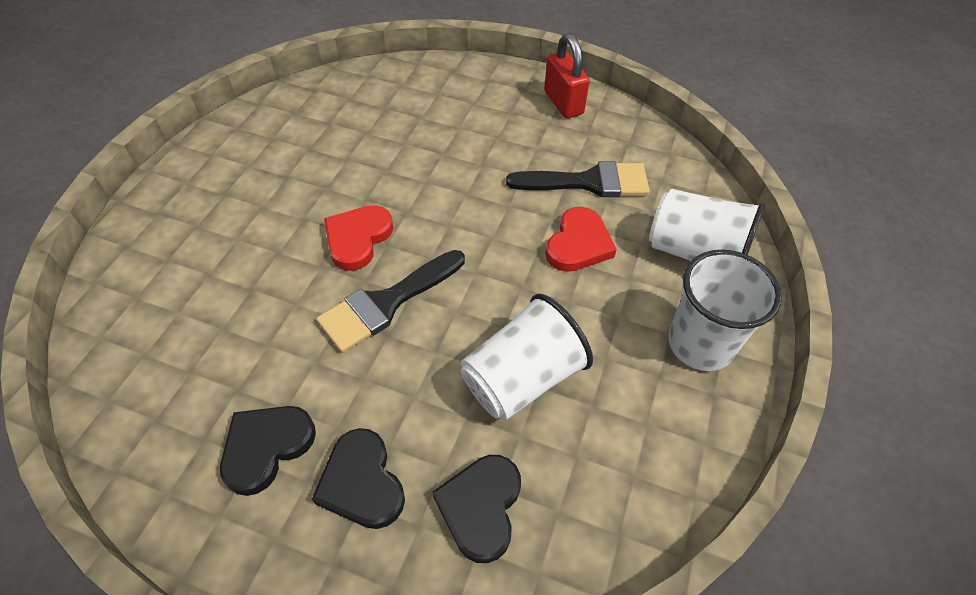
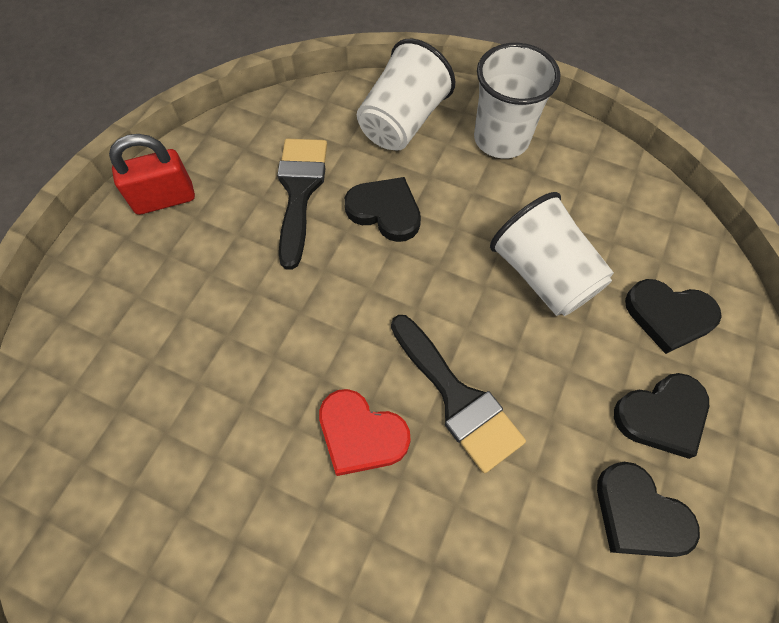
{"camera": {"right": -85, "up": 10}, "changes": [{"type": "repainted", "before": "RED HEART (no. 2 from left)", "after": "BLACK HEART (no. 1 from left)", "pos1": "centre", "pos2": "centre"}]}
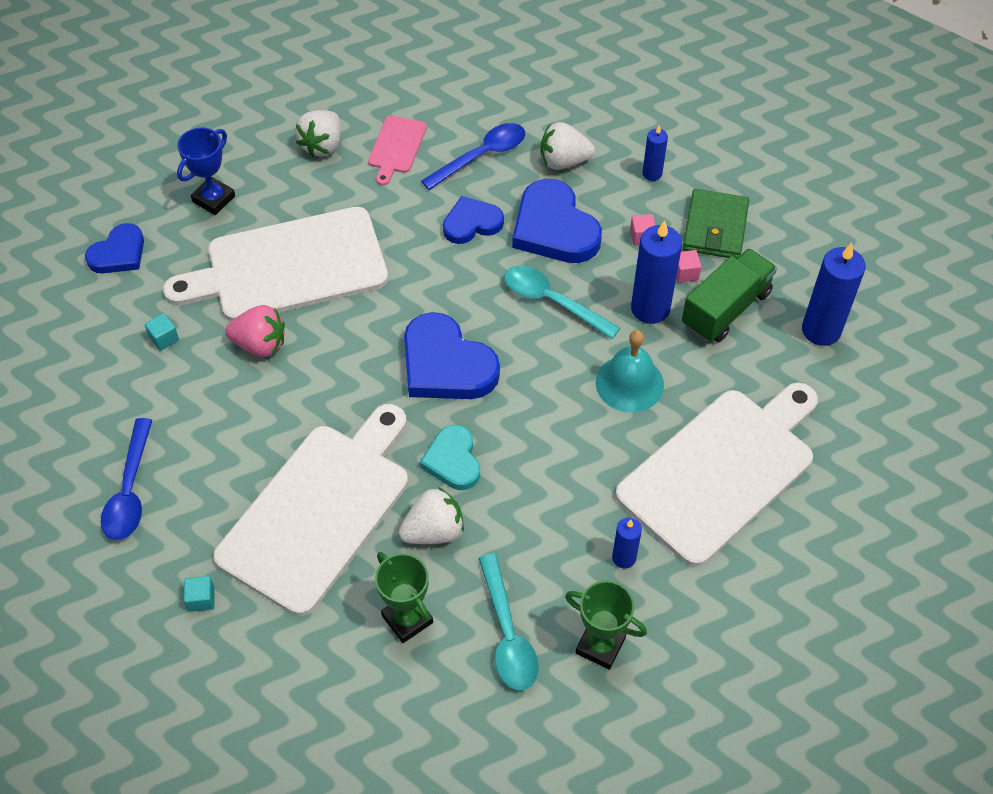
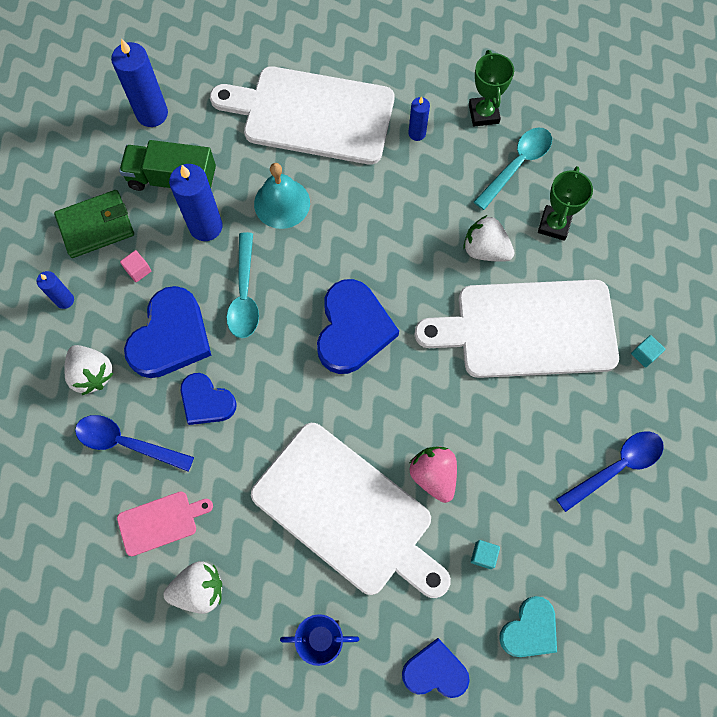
{"camera": {"right": -125, "up": 15}, "changes": [{"type": "shifted", "before": "TURQUOISE HEART", "pos1": "centre", "pos2": "bottom right"}, {"type": "gone", "before": "PINK CUBE (no. 2 from left)", "pos1": "middle right"}]}
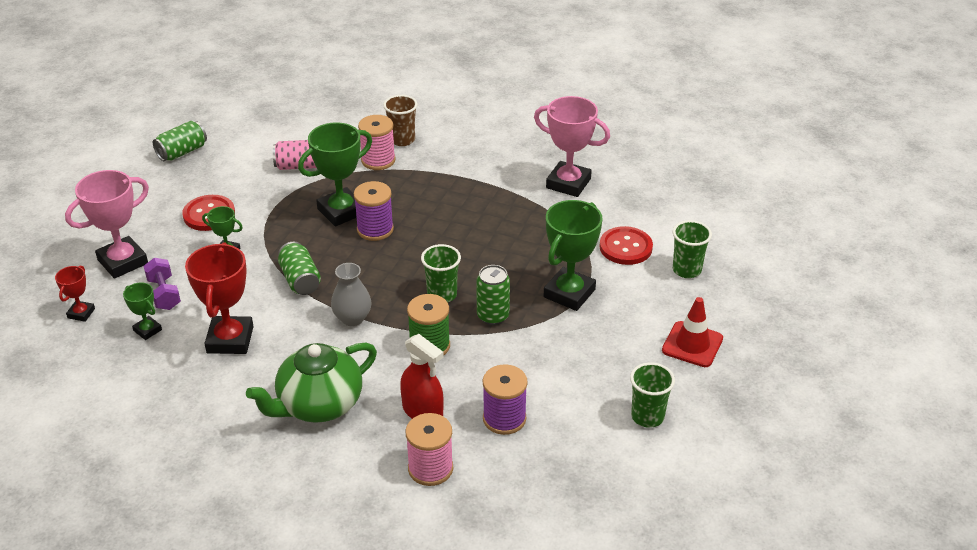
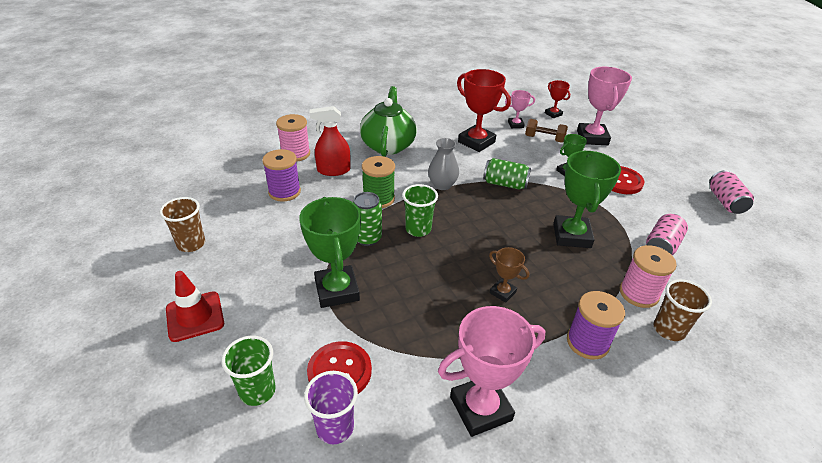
{"camera": {"right": 130, "up": 0}, "changes": [{"type": "repainted", "before": "GREEN CUP (no. 2 from left)", "after": "BROWN CUP (no. 1 from left)", "pos1": "bottom right", "pos2": "middle left"}, {"type": "new", "after": "PURPLE CUP", "pos2": "bottom centre"}, {"type": "new", "after": "BROWN TROPHY", "pos2": "centre"}, {"type": "repainted", "before": "GREEN TROPHY (no. 1 from left)", "after": "PINK TROPHY (no. 2 from left)", "pos1": "middle left", "pos2": "top centre"}, {"type": "repainted", "before": "PURPLE DUMBBELL", "after": "BROWN DUMBBELL", "pos1": "middle left", "pos2": "top centre"}, {"type": "shifted", "before": "PURPLE SPOOL (no. 1 from left in the first image)", "after": "PURPLE SPOOL (no. 2 from left)", "pos1": "centre", "pos2": "bottom right"}, {"type": "repainted", "before": "GREEN CAN (no. 1 from left)", "after": "PINK CAN (no. 2 from left)", "pos1": "top left", "pos2": "middle right"}]}
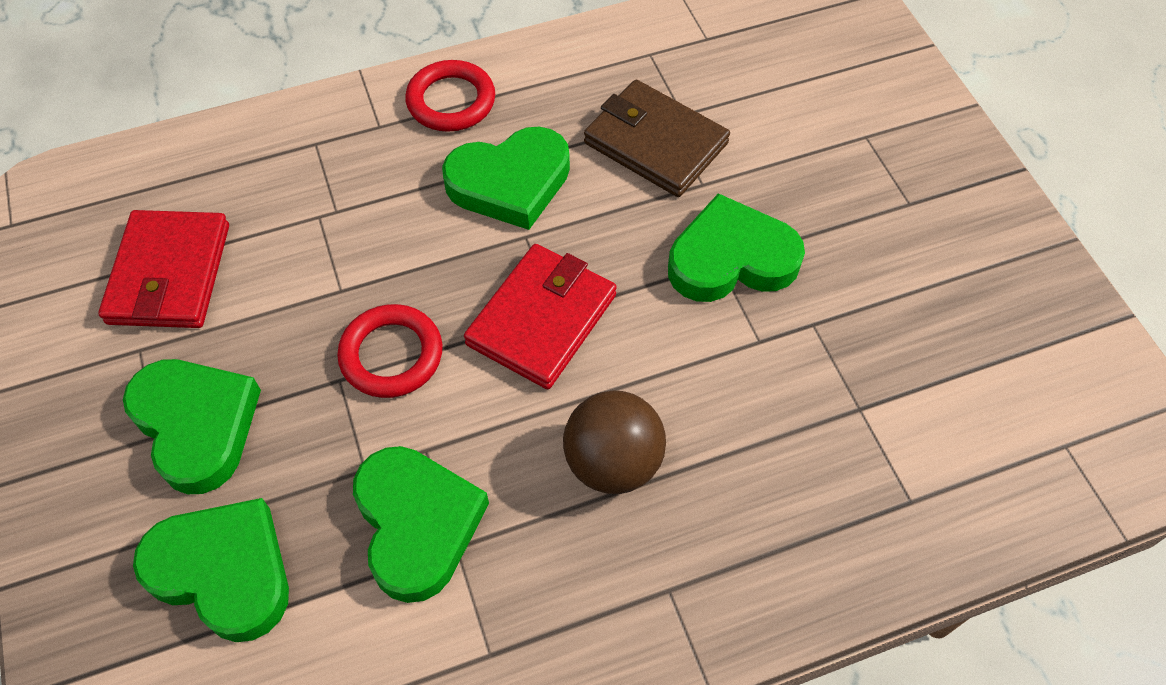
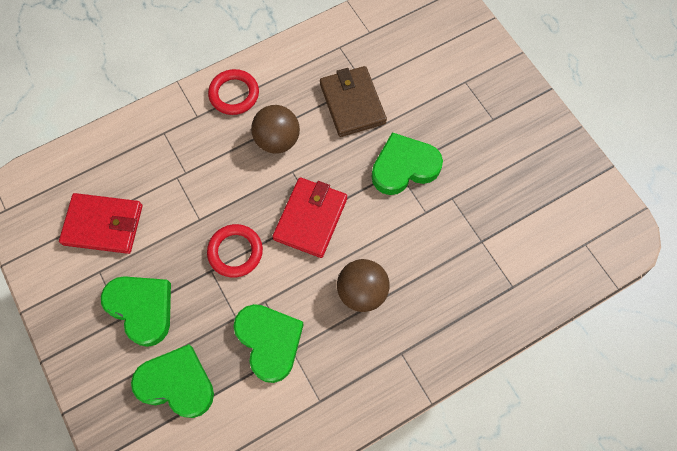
{"camera": {"right": -10, "up": 10}, "changes": [{"type": "rotated", "before": "RED WALLET (no. 1 from left)", "pos1": "middle left", "pos2": "middle left", "turn": -75}, {"type": "swapped", "before": "GREEN HEART (no. 4 from left)", "after": "BROWN BALL (no. 1 from left)", "pos1": "top centre", "pos2": "top centre"}, {"type": "rotated", "before": "BROWN WALLET", "pos1": "top centre", "pos2": "top centre", "turn": 45}]}
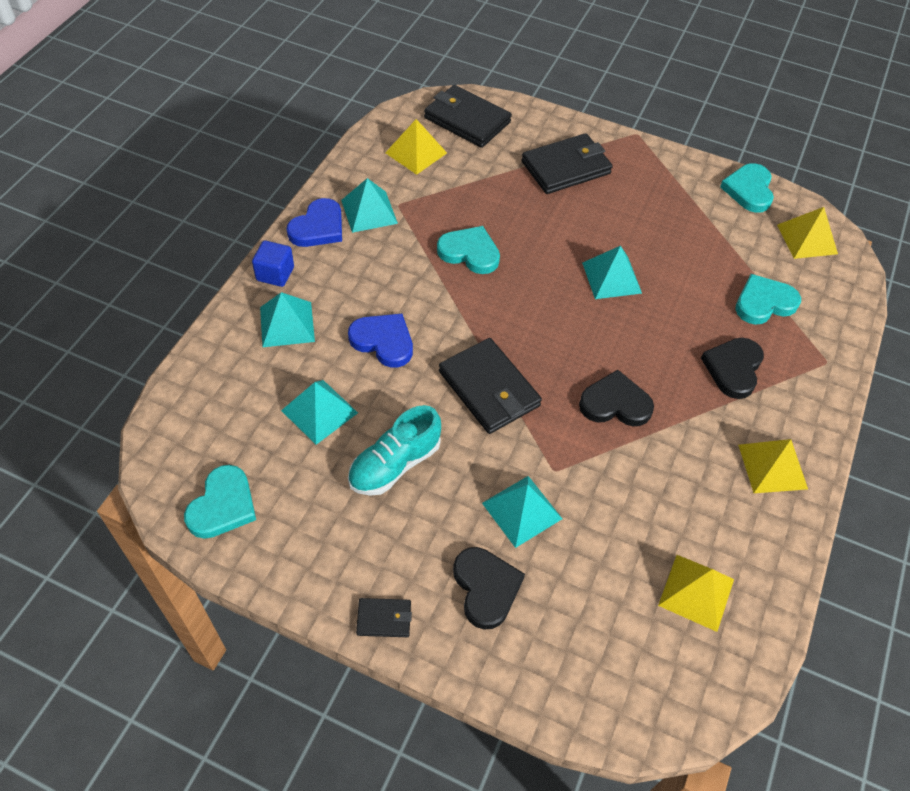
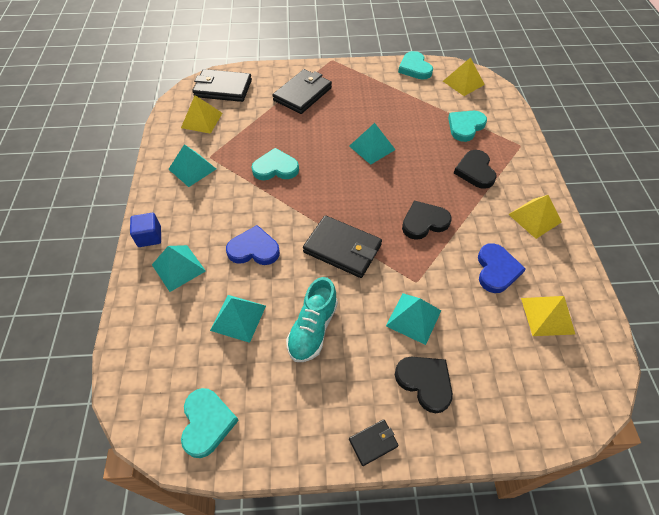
{"camera": {"right": -25, "up": 0}, "changes": [{"type": "shifted", "before": "BLUE HEART (no. 1 from left in the first image)", "after": "BLUE HEART (no. 2 from left)", "pos1": "top centre", "pos2": "middle right"}]}
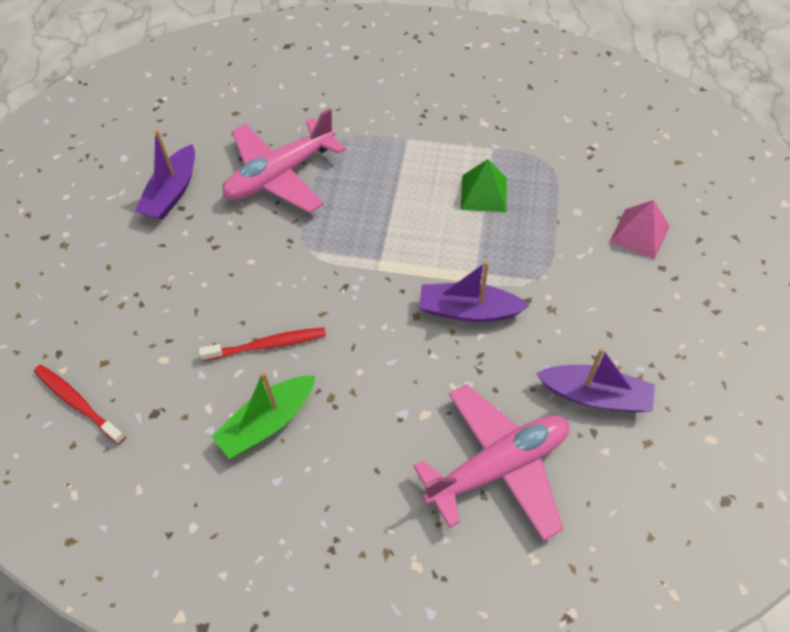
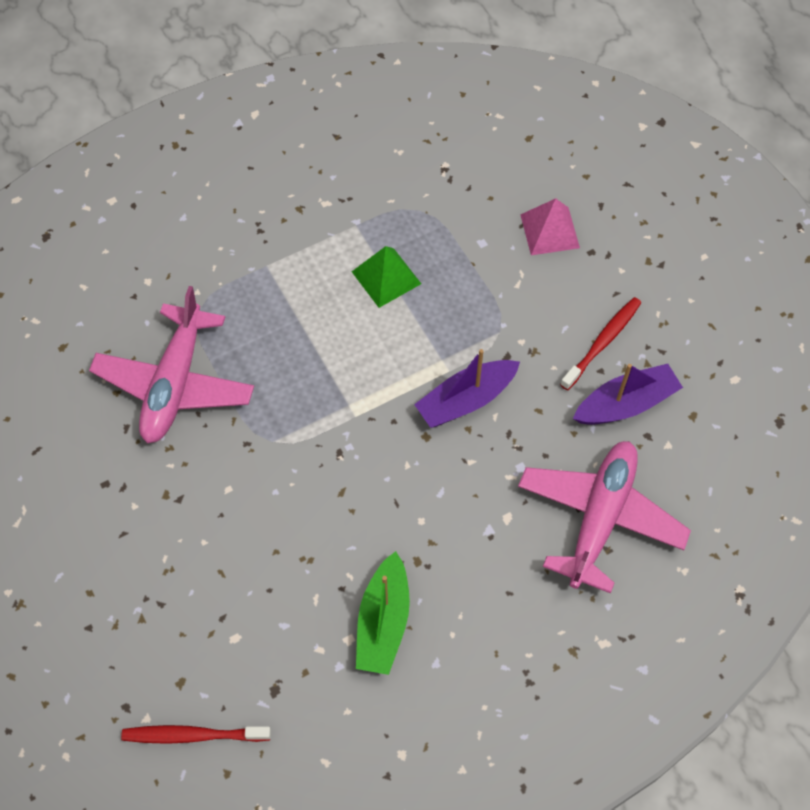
{"camera": {"right": -40, "up": 5}, "changes": [{"type": "shifted", "before": "RED TOOTHBRUSH (no. 2 from left)", "pos1": "middle left", "pos2": "middle right"}, {"type": "gone", "before": "PURPLE BOAT (no. 1 from left)", "pos1": "top left"}]}
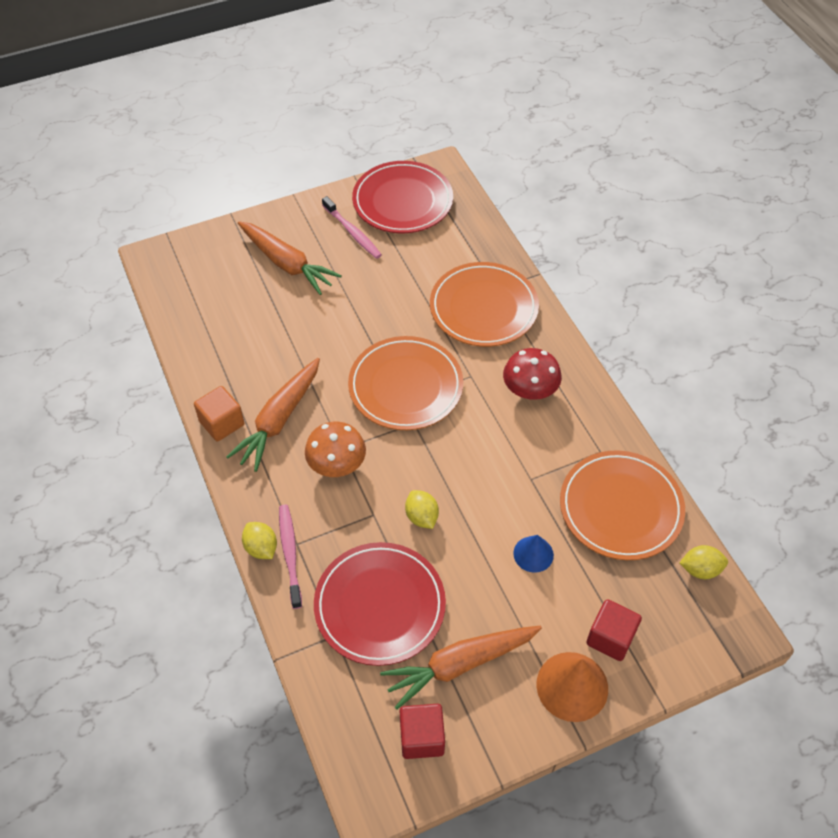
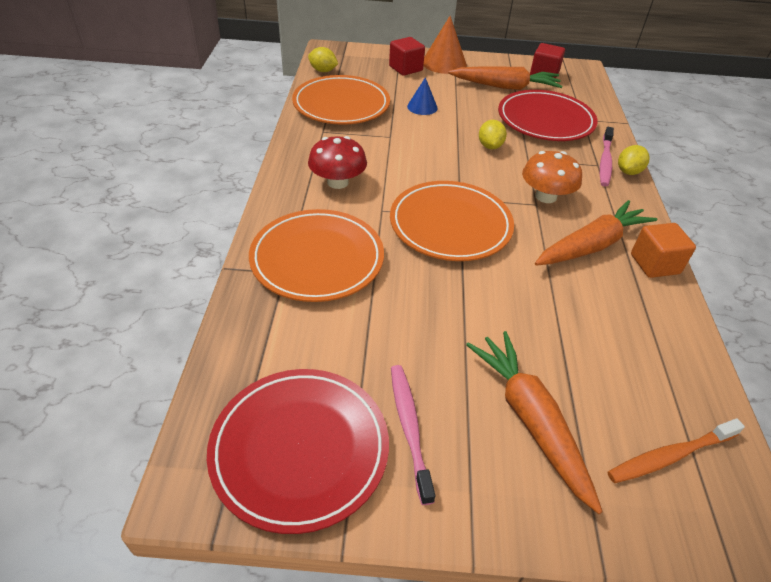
{"camera": {"right": -155, "up": -10}, "changes": [{"type": "new", "after": "ORANGE TOOTHBRUSH", "pos2": "bottom right"}, {"type": "rotated", "before": "YELLOW LEMON (no. 1 from left in the first image)", "pos1": "middle left", "pos2": "top right", "turn": 45}]}
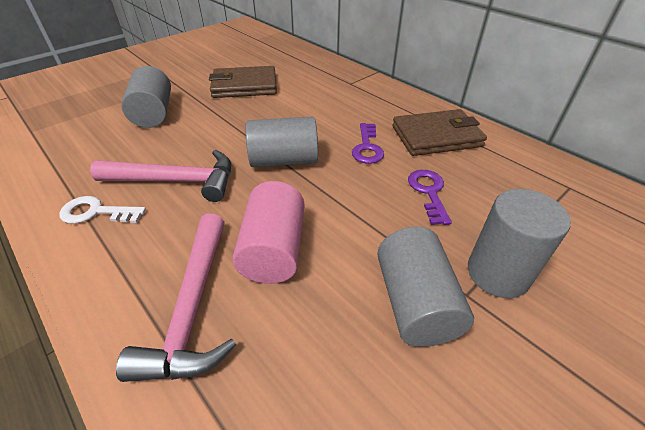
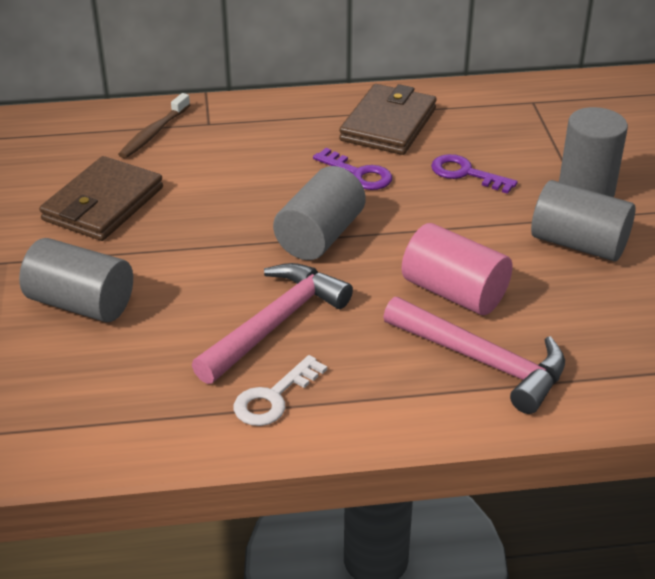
{"camera": {"right": -55, "up": -5}, "changes": [{"type": "new", "after": "BROWN TOOTHBRUSH", "pos2": "top left"}]}
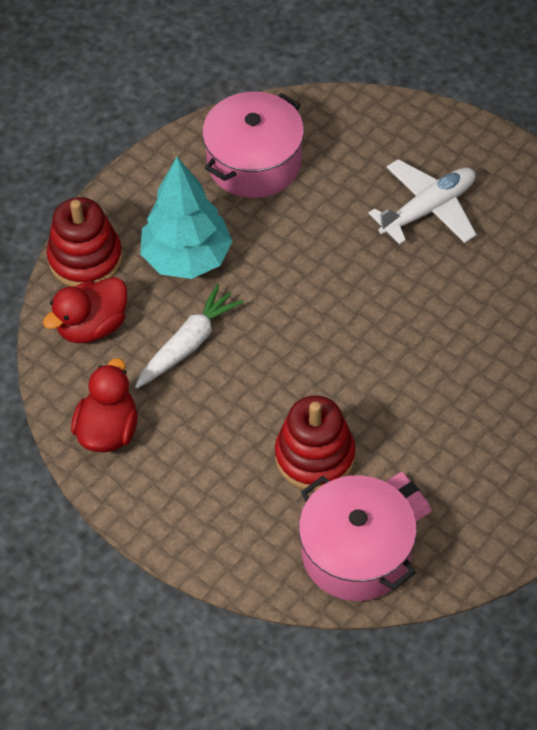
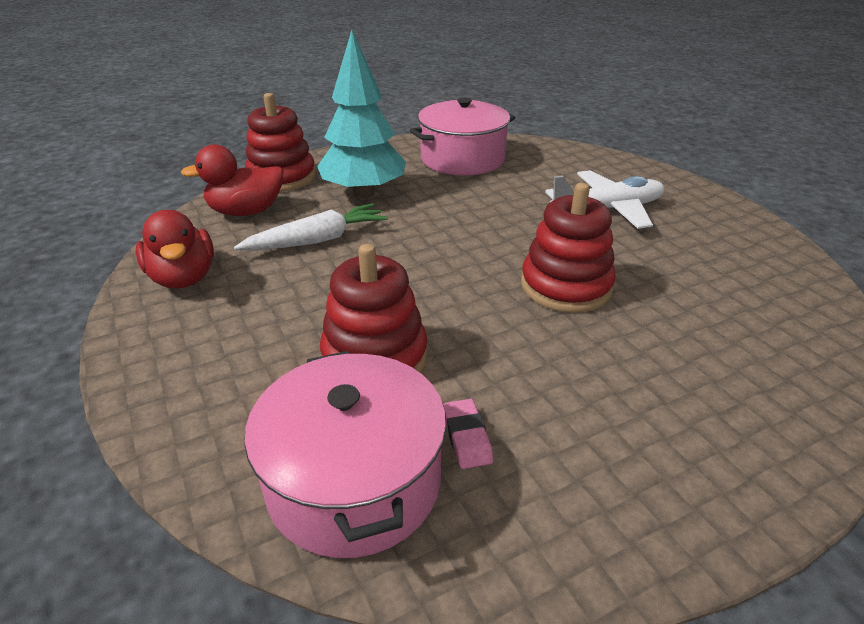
{"camera": {"right": 20, "up": -20}, "changes": [{"type": "rotated", "before": "RED DUCK (no. 2 from left in the first image)", "pos1": "middle left", "pos2": "middle left", "turn": 120}, {"type": "new", "after": "RED STACKING TOY (no. 3 from left)", "pos2": "centre"}]}
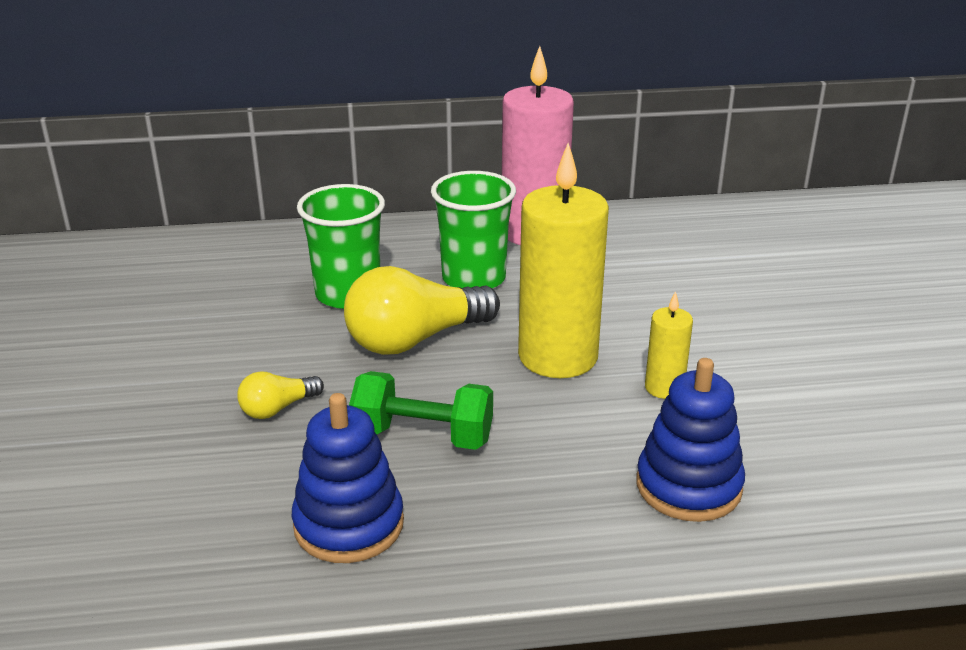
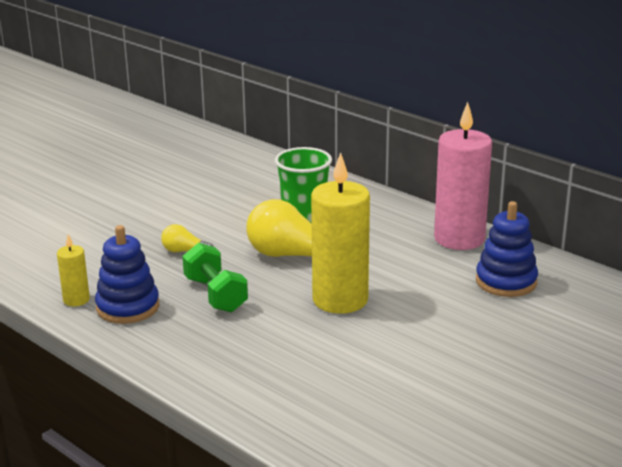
{"camera": {"right": 50, "up": -5}, "changes": [{"type": "shifted", "before": "YELLOW CANDLE (no. 2 from left in the first image)", "after": "YELLOW CANDLE (no. 1 from left)", "pos1": "middle right", "pos2": "middle left"}, {"type": "shifted", "before": "BLUE STACKING TOY (no. 2 from left)", "pos1": "bottom right", "pos2": "middle right"}, {"type": "gone", "before": "GREEN CUP (no. 2 from left)", "pos1": "centre"}]}
